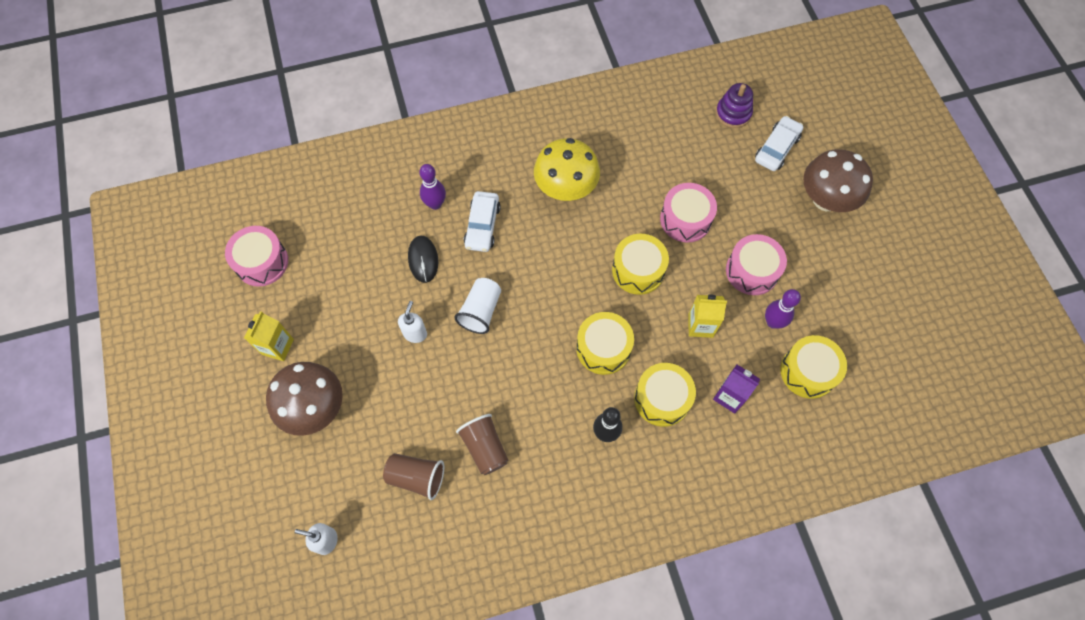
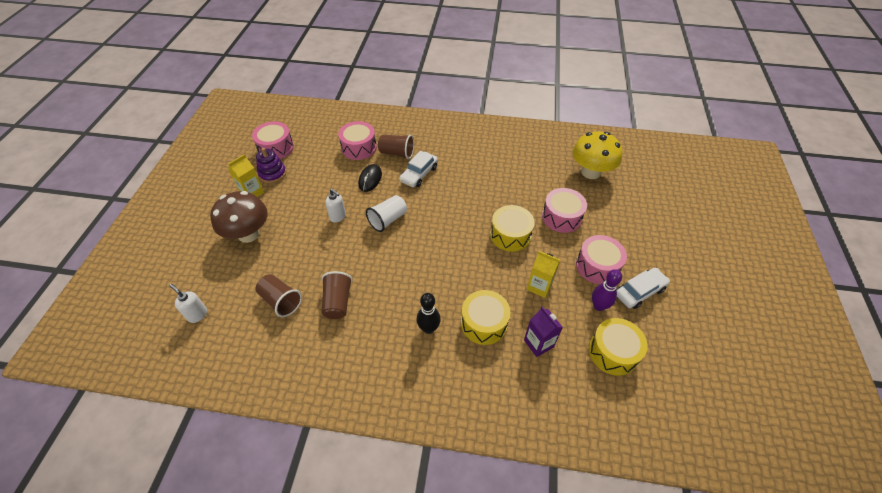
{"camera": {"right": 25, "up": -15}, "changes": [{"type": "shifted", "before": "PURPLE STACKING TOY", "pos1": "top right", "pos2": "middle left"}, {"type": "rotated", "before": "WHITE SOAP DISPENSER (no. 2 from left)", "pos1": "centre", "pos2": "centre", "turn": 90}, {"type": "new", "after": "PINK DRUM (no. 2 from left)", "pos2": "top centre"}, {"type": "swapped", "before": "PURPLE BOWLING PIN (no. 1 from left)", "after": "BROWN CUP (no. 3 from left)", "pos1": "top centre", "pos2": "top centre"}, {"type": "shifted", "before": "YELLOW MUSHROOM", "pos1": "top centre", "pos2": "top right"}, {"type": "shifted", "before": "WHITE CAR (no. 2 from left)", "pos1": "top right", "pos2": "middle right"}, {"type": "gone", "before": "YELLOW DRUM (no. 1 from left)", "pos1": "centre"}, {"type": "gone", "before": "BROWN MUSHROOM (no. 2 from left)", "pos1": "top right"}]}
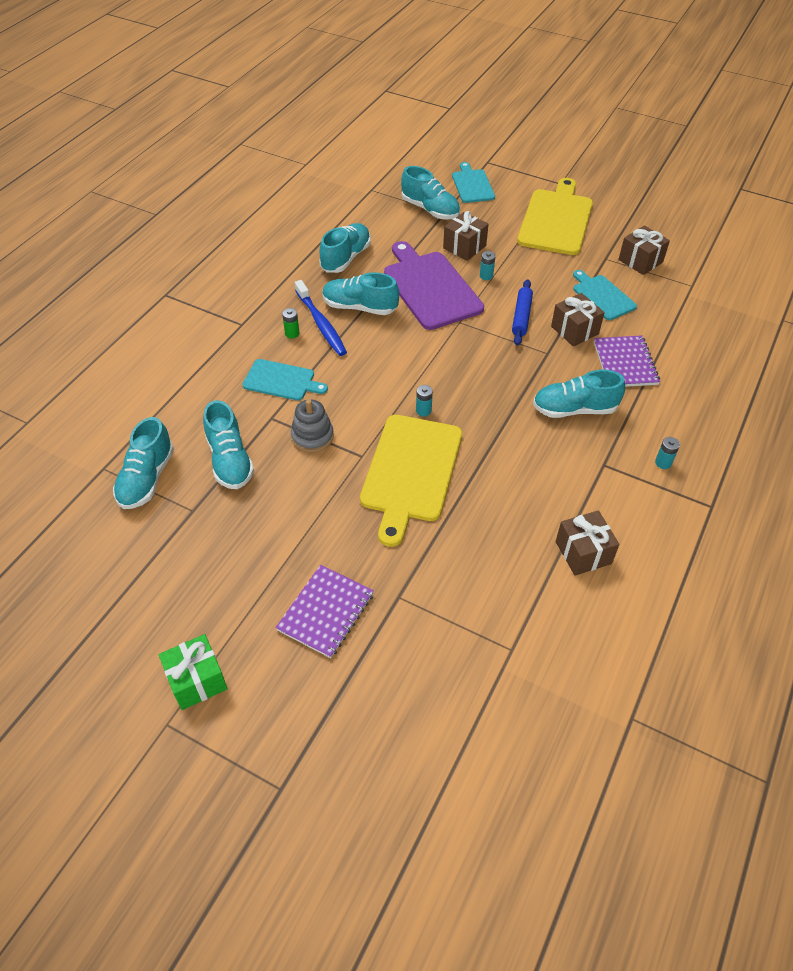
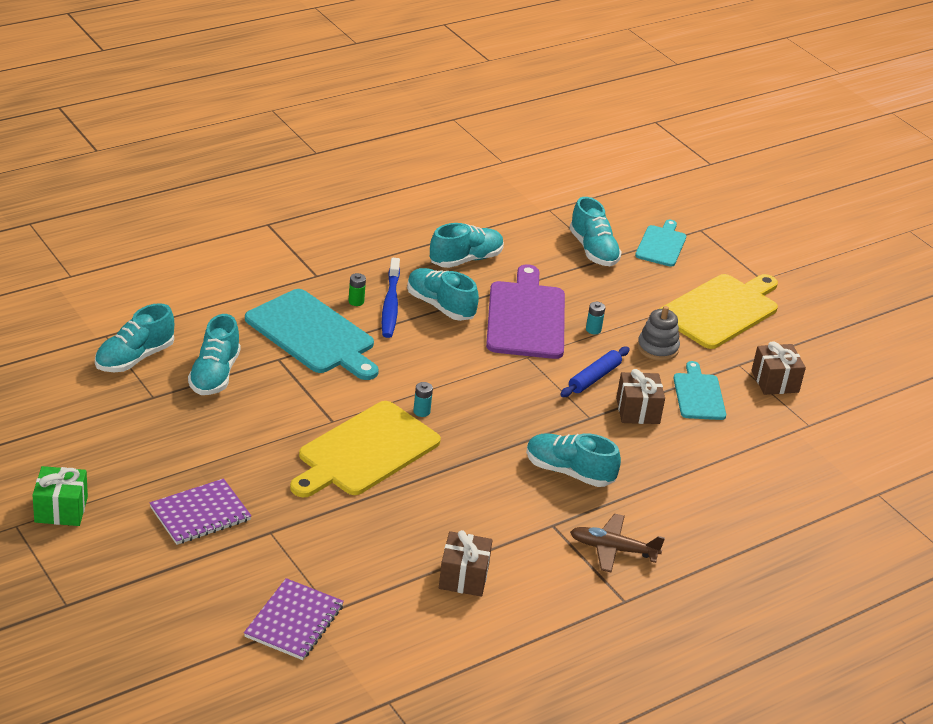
{"camera": {"right": 25, "up": -15}, "changes": [{"type": "shifted", "before": "PURPLE NOTEBOOK (no. 2 from left)", "pos1": "middle right", "pos2": "bottom left"}, {"type": "scaled", "before": "TURQUOISE CUTTING BOARD (no. 1 from left)", "pos1": "centre", "pos2": "centre", "scale": 1.75}, {"type": "swapped", "before": "TURQUOISE BATTERY (no. 3 from left)", "after": "BROWN PLANE", "pos1": "middle right", "pos2": "bottom centre"}, {"type": "shifted", "before": "GREY STACKING TOY", "pos1": "centre", "pos2": "middle right"}, {"type": "gone", "before": "BROWN GIFT (no. 1 from left)", "pos1": "top centre"}]}
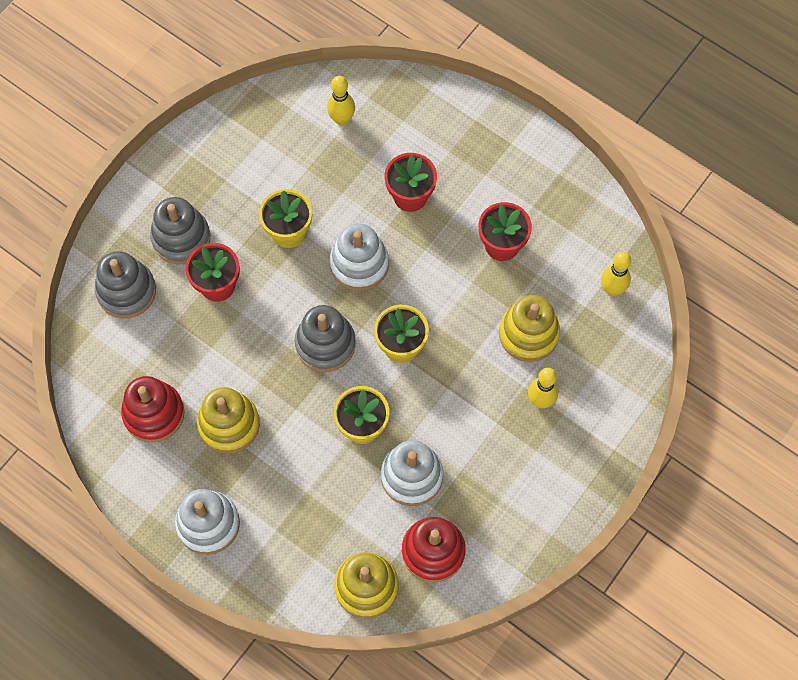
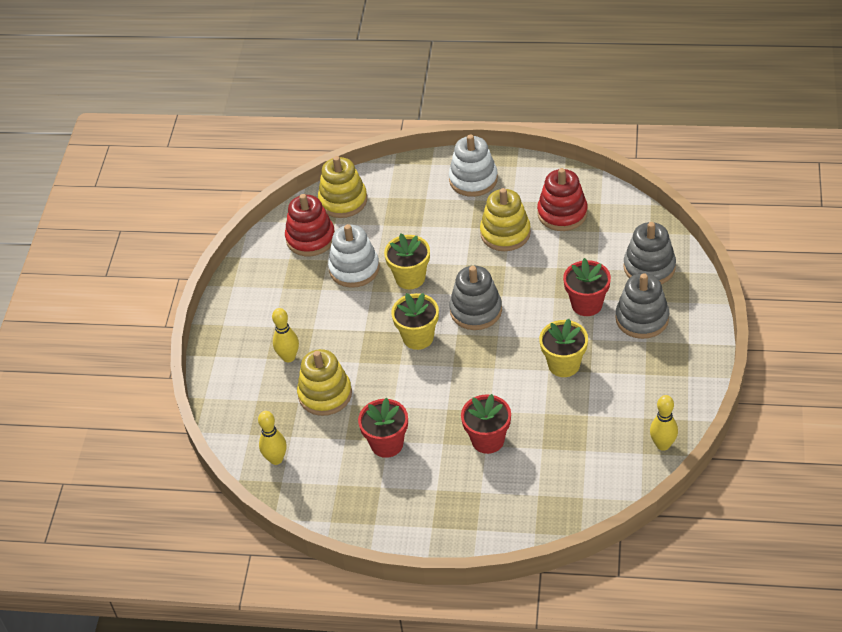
{"camera": {"right": 155, "up": -20}, "changes": [{"type": "shifted", "before": "YELLOW BOWLING PIN (no. 1 from left in the first image)", "after": "YELLOW BOWLING PIN (no. 3 from left)", "pos1": "top centre", "pos2": "bottom right"}, {"type": "gone", "before": "WHITE STACKING TOY (no. 2 from left)", "pos1": "centre"}]}
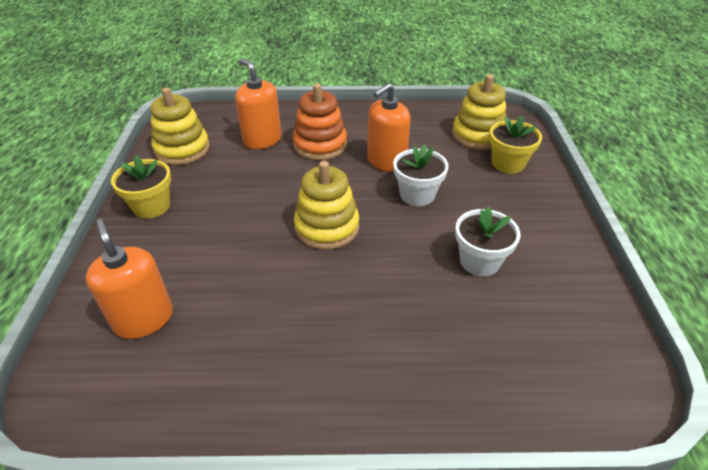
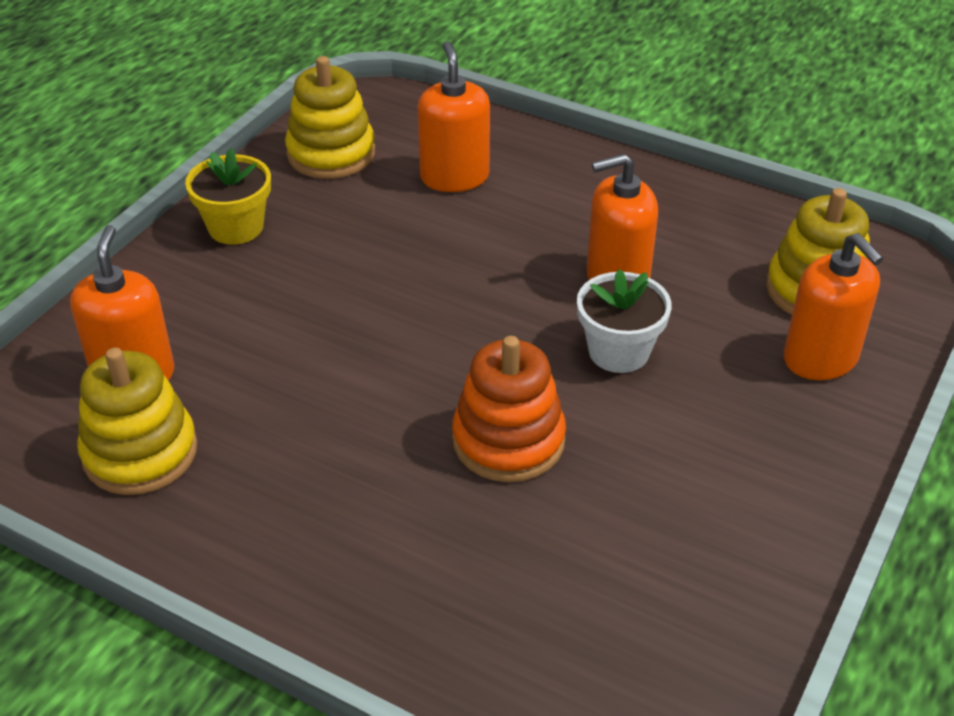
{"camera": {"right": 30, "up": 0}, "changes": [{"type": "shifted", "before": "YELLOW STACKING TOY (no. 2 from left in the first image)", "after": "YELLOW STACKING TOY (no. 1 from left)", "pos1": "centre", "pos2": "middle left"}, {"type": "shifted", "before": "ORANGE STACKING TOY", "pos1": "top centre", "pos2": "centre"}, {"type": "swapped", "before": "YELLOW FLOWER POT (no. 2 from left)", "after": "ORANGE SOAP DISPENSER (no. 4 from left)", "pos1": "top right", "pos2": "middle right"}, {"type": "gone", "before": "WHITE FLOWER POT (no. 2 from left)", "pos1": "middle right"}]}
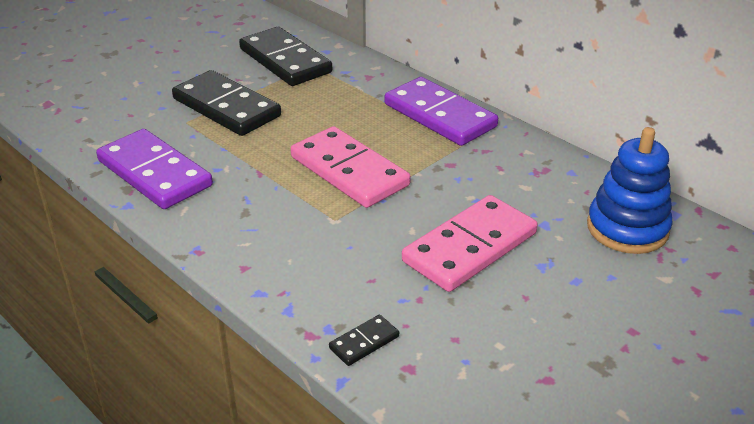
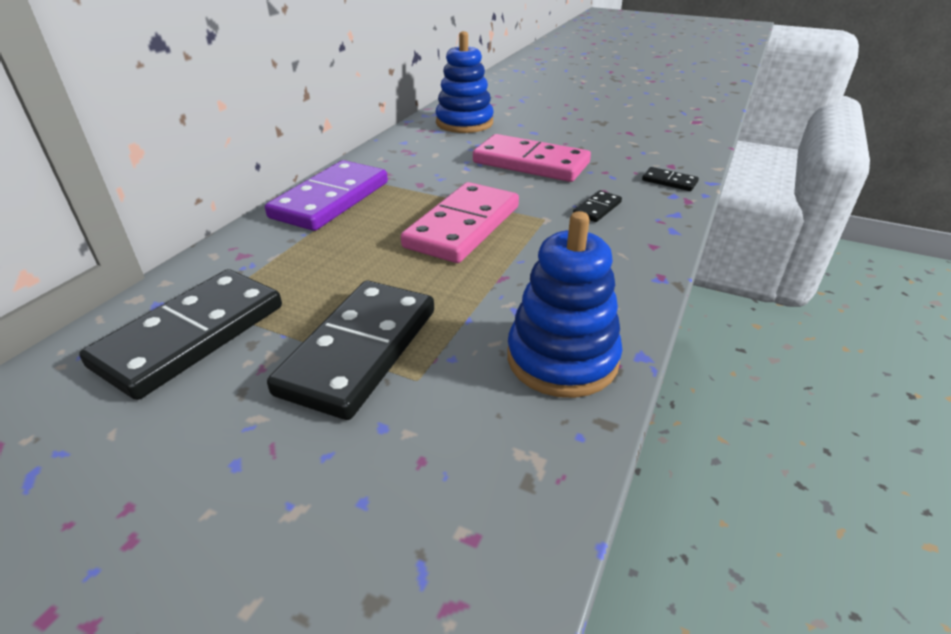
{"camera": {"right": -110, "up": 0}, "changes": [{"type": "swapped", "before": "PURPLE DOMINO (no. 1 from left)", "after": "BLUE STACKING TOY (no. 2 from left)", "pos1": "middle left", "pos2": "centre"}, {"type": "new", "after": "BLACK DOMINO (no. 3 from left)", "pos2": "top centre"}]}
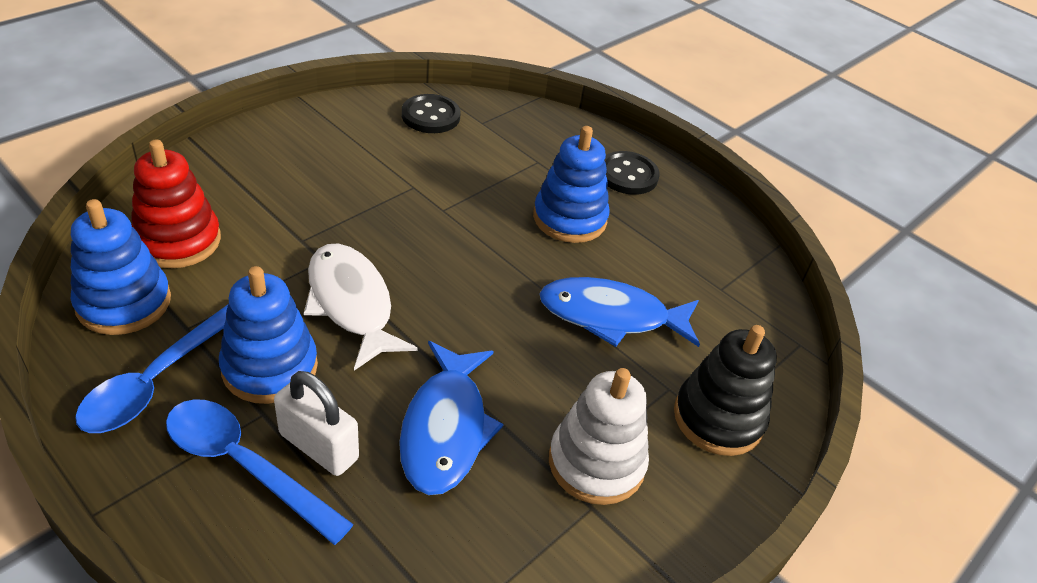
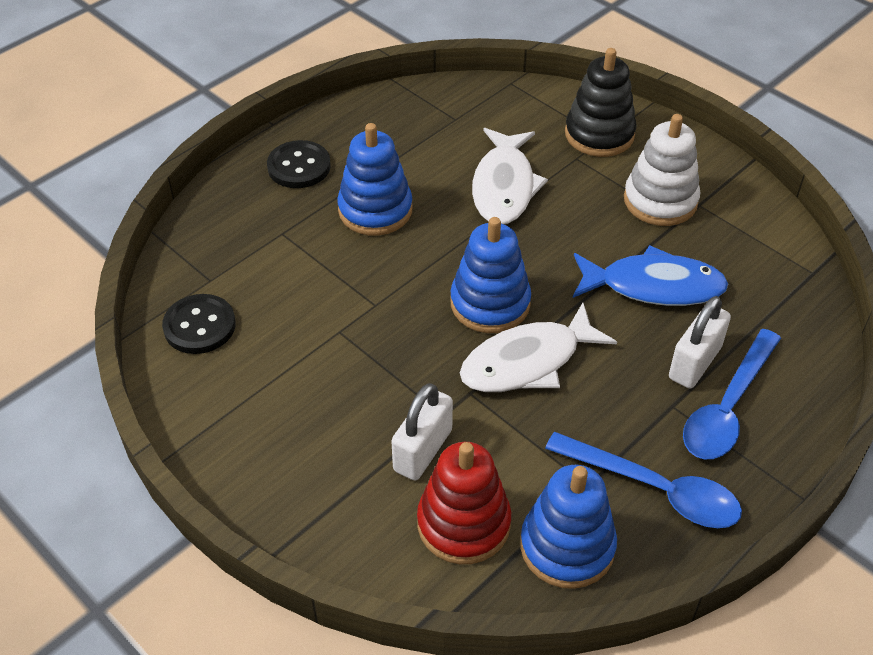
{"camera": {"right": -85, "up": 5}, "changes": [{"type": "new", "after": "WHITE PADLOCK (no. 1 from left)", "pos2": "centre"}, {"type": "shifted", "before": "BLUE STACKING TOY (no. 2 from left)", "pos1": "middle left", "pos2": "centre"}, {"type": "repainted", "before": "BLUE FISH (no. 2 from left)", "after": "WHITE FISH (no. 1 from left)", "pos1": "centre", "pos2": "top centre"}]}
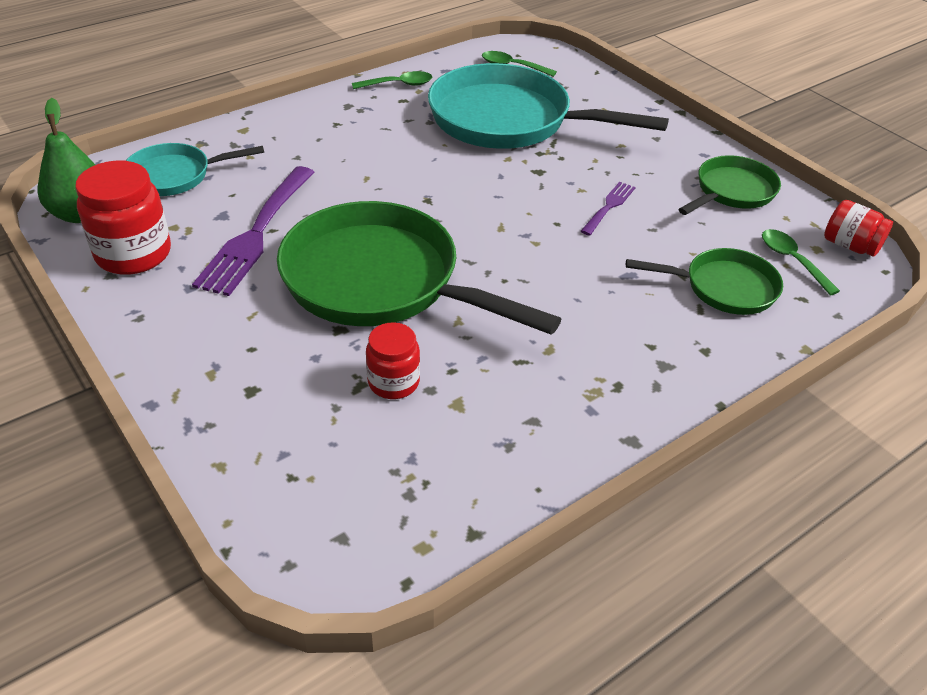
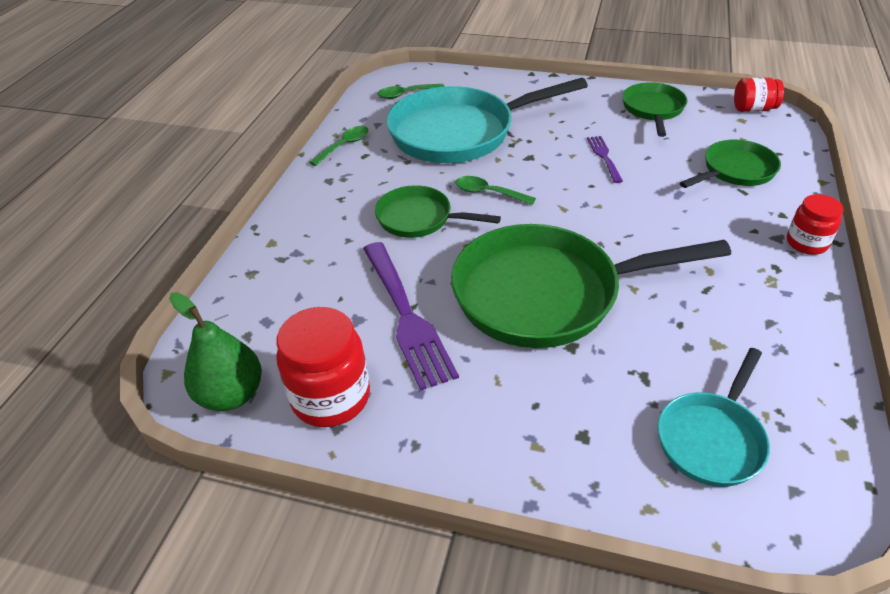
{"camera": {"right": -35, "up": 0}, "changes": [{"type": "new", "after": "GREEN PAN (no. 1 from left)", "pos2": "centre"}, {"type": "shifted", "before": "GREEN SPOON (no. 3 from left)", "pos1": "middle right", "pos2": "top centre"}, {"type": "shifted", "before": "TURQUOISE PAN (no. 1 from left in the first image)", "after": "TURQUOISE PAN (no. 2 from left)", "pos1": "top left", "pos2": "bottom right"}, {"type": "shifted", "before": "RED JAR (no. 2 from left in the first image)", "after": "RED JAR (no. 3 from left)", "pos1": "centre", "pos2": "middle right"}]}
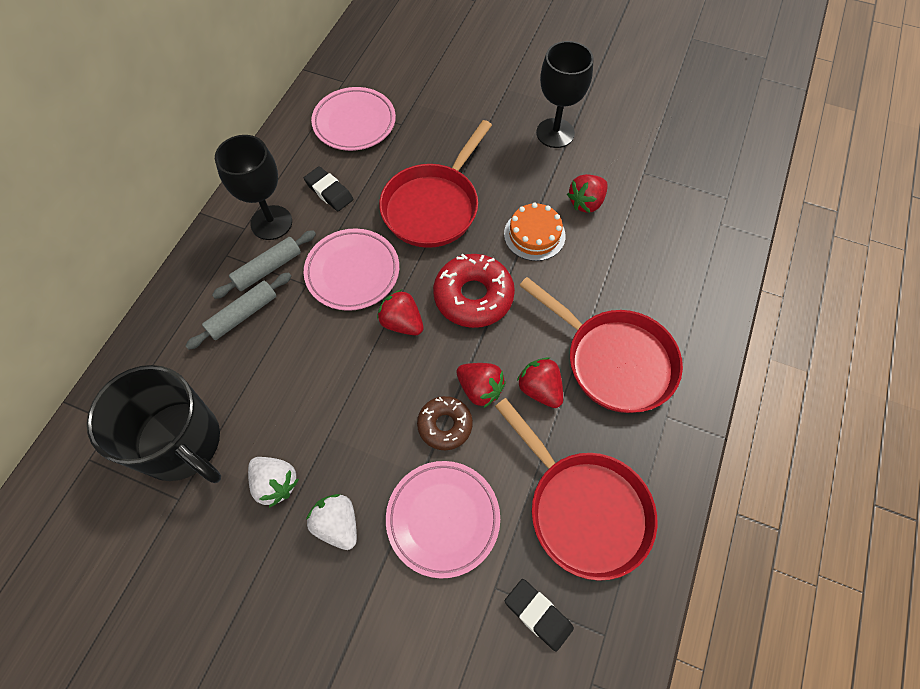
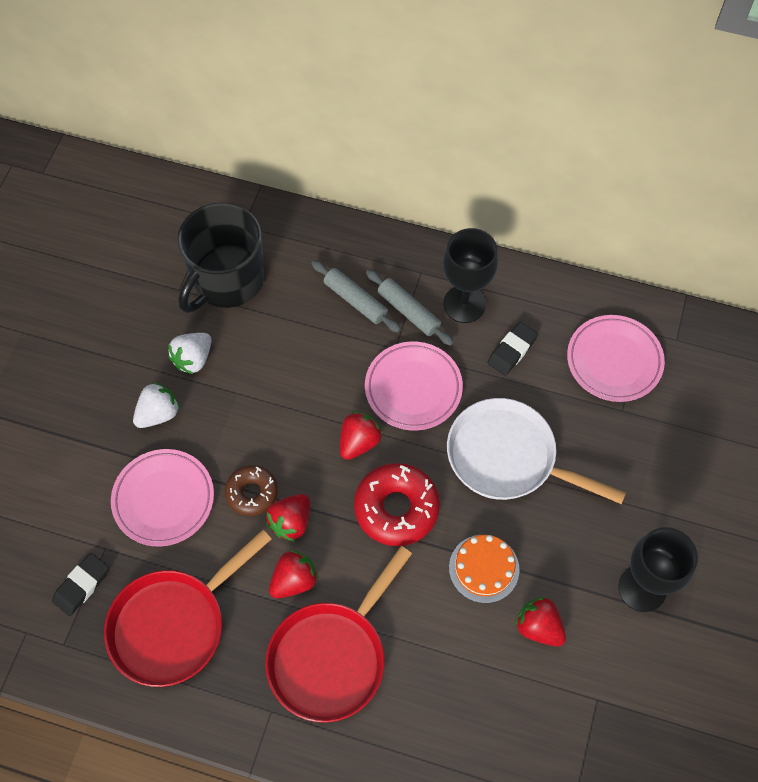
{"camera": {"right": 85, "up": 0}, "changes": [{"type": "repainted", "before": "RED PAN (no. 1 from left)", "after": "WHITE PAN", "pos1": "top centre", "pos2": "middle right"}]}
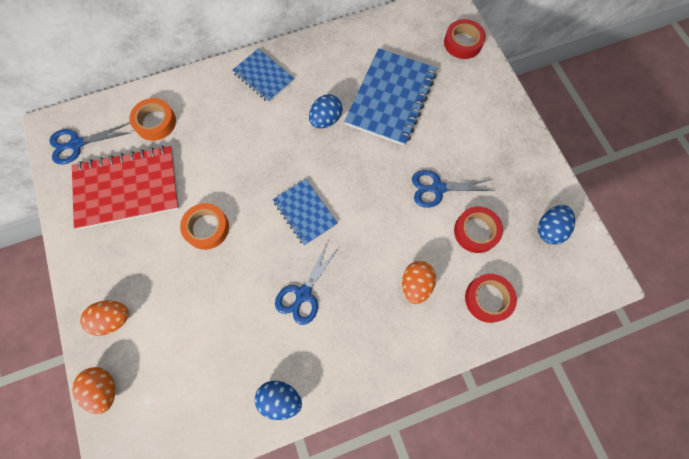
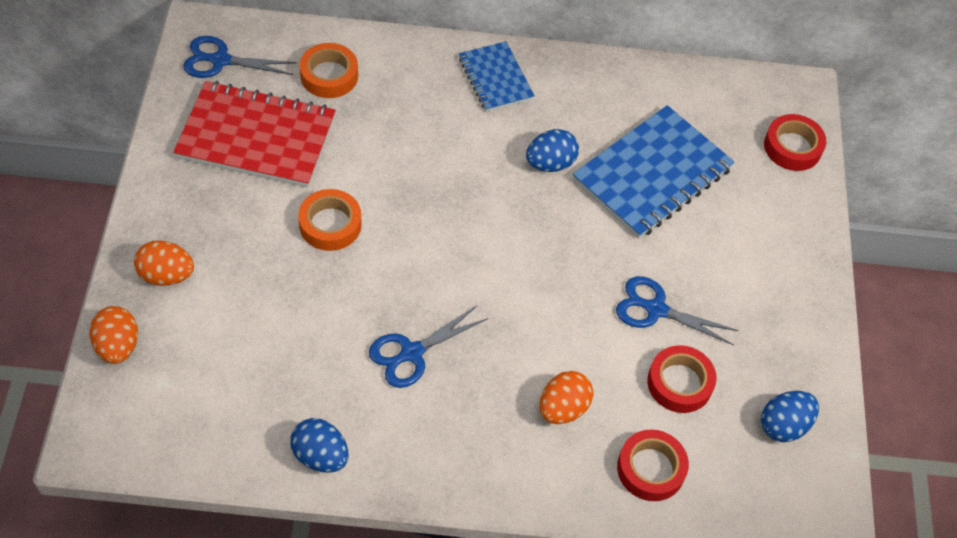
{"camera": {"right": 20, "up": -15}, "changes": [{"type": "gone", "before": "BLUE NOTEBOOK (no. 2 from left)", "pos1": "centre"}]}
